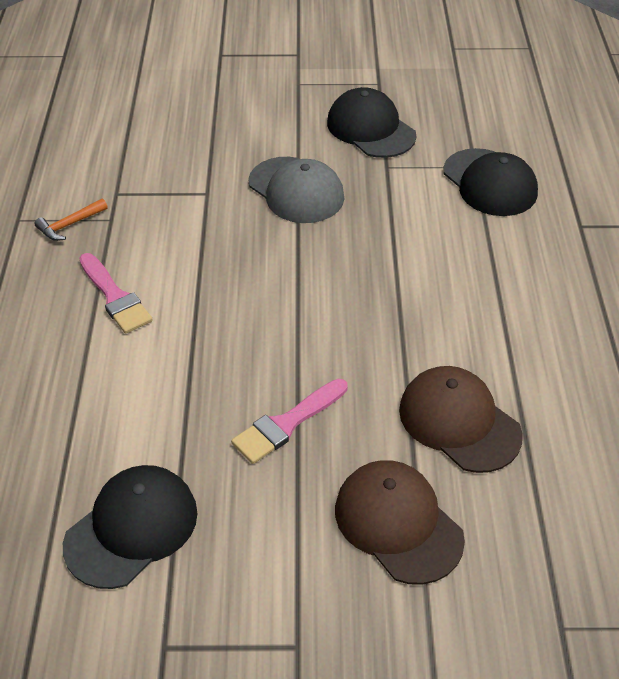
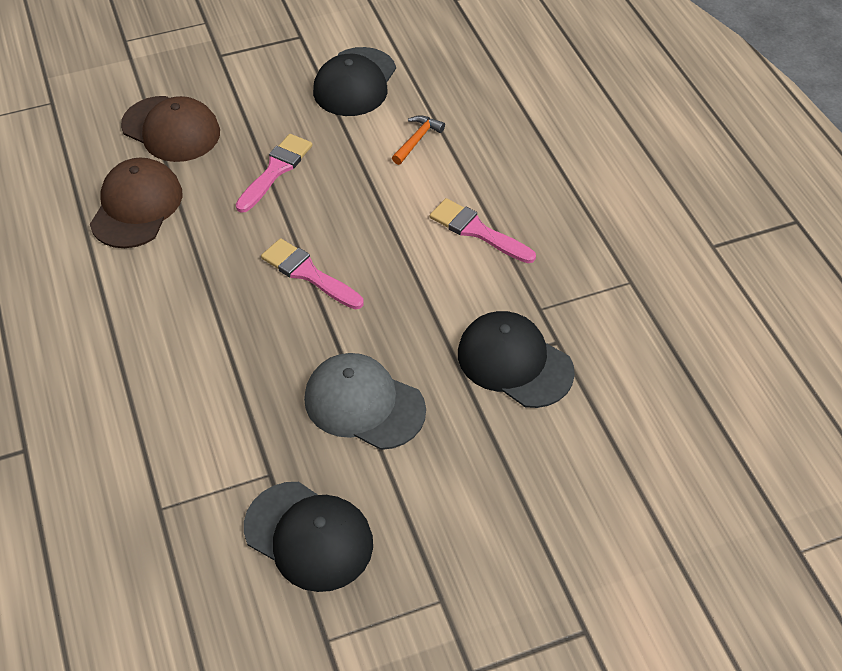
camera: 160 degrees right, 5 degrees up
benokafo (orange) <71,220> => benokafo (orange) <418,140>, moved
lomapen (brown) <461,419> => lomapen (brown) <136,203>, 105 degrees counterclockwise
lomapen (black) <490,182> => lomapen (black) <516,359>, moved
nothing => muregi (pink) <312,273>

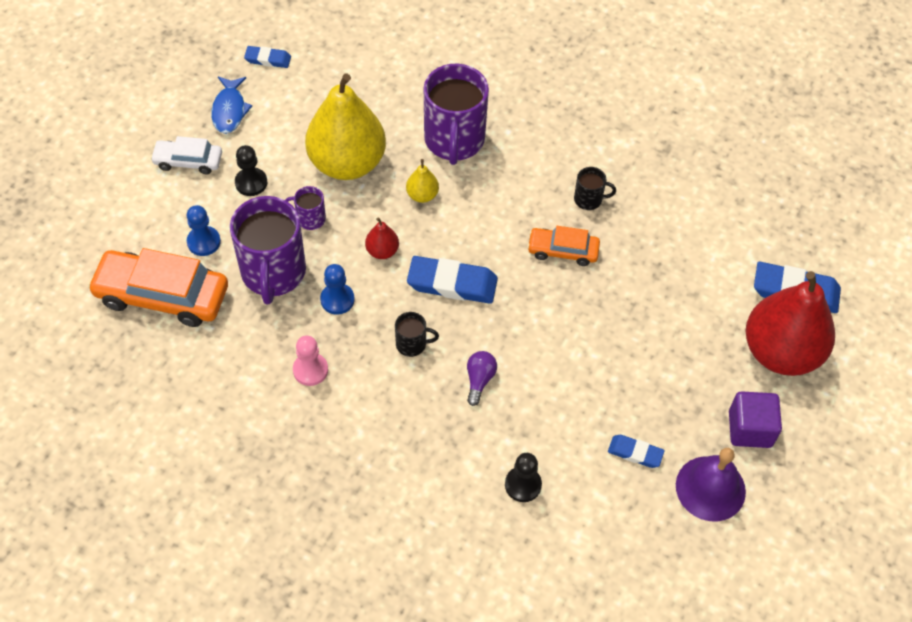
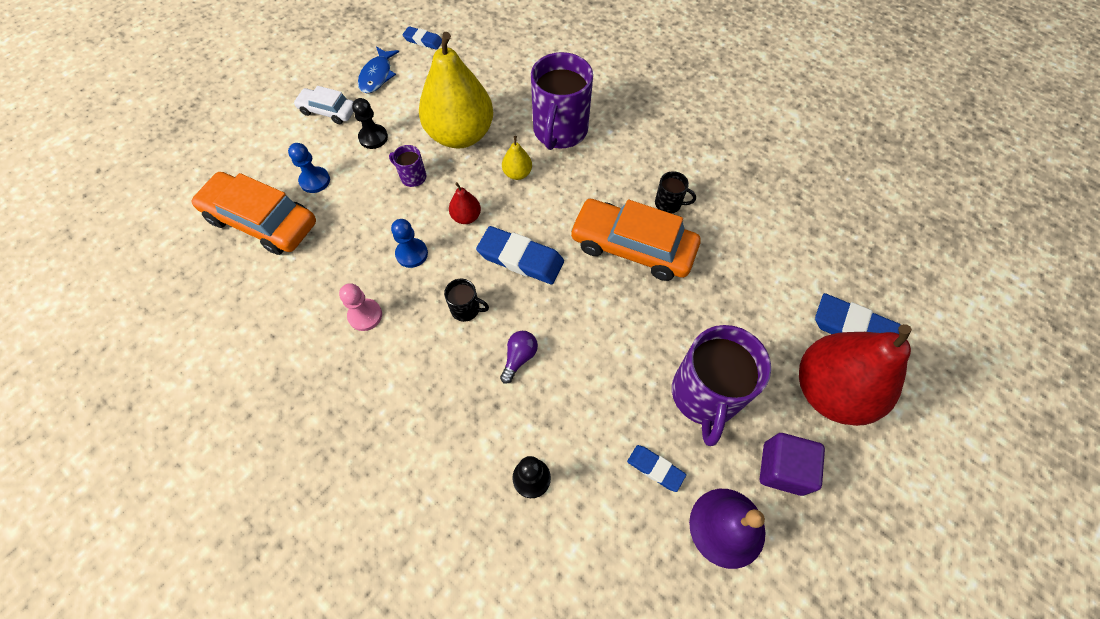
camera: 15 degrees right, 5 degrees up
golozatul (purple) <268,250> => golozatul (purple) <721,385>, moved
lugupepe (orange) <563,246> => lugupepe (orange) <635,240>, x1.81

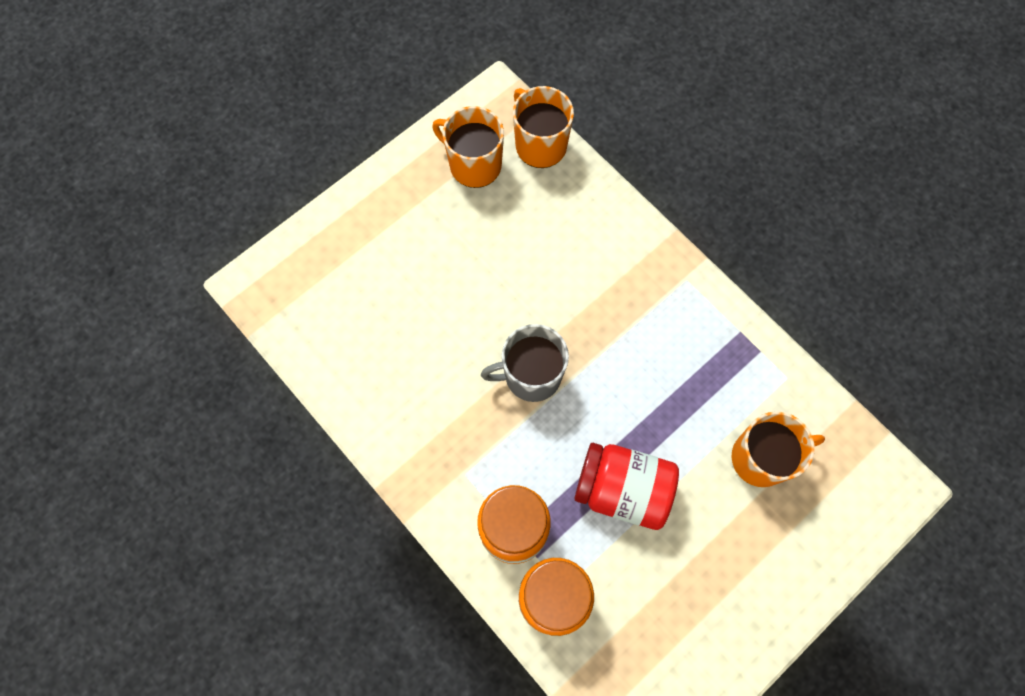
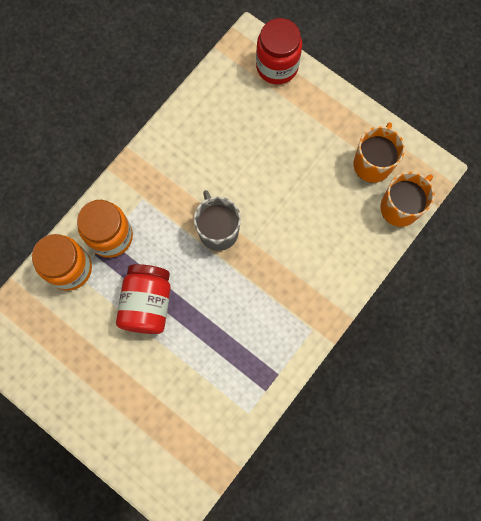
camera: 80 degrees right, 5 degrees up
golozatul (orange) <778,449> => nothing
nothing => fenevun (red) <279,51>

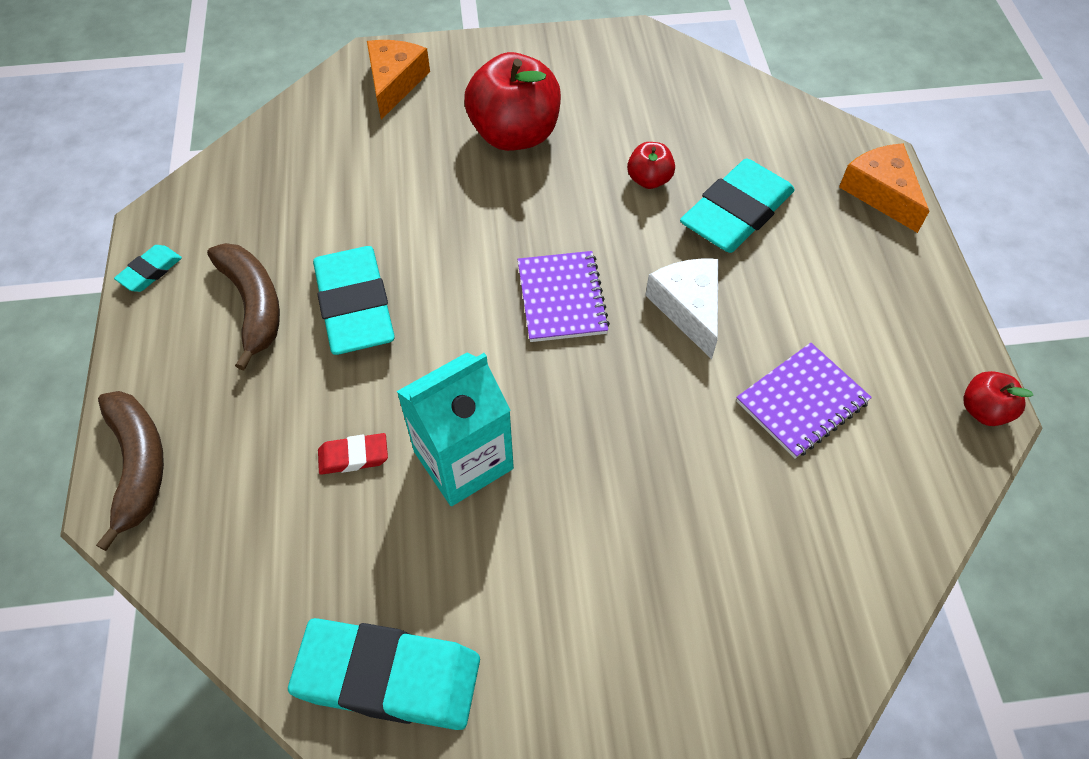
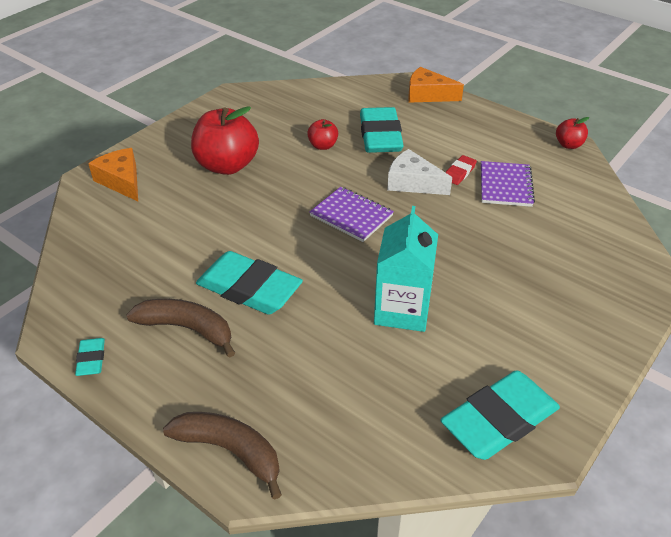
camera: 45 degrees left, 15 degrees down
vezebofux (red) <353,454> => vezebofux (red) <461,170>, moved

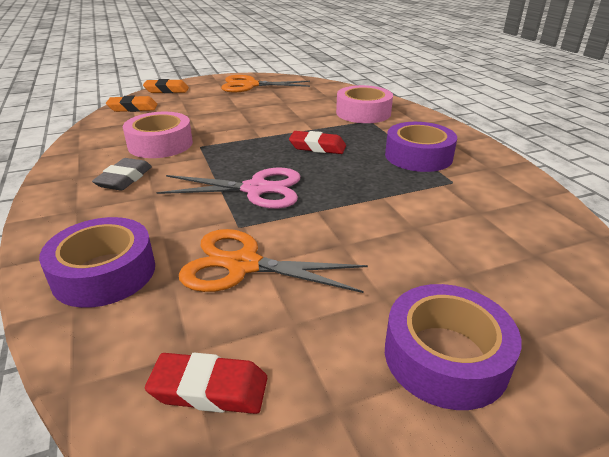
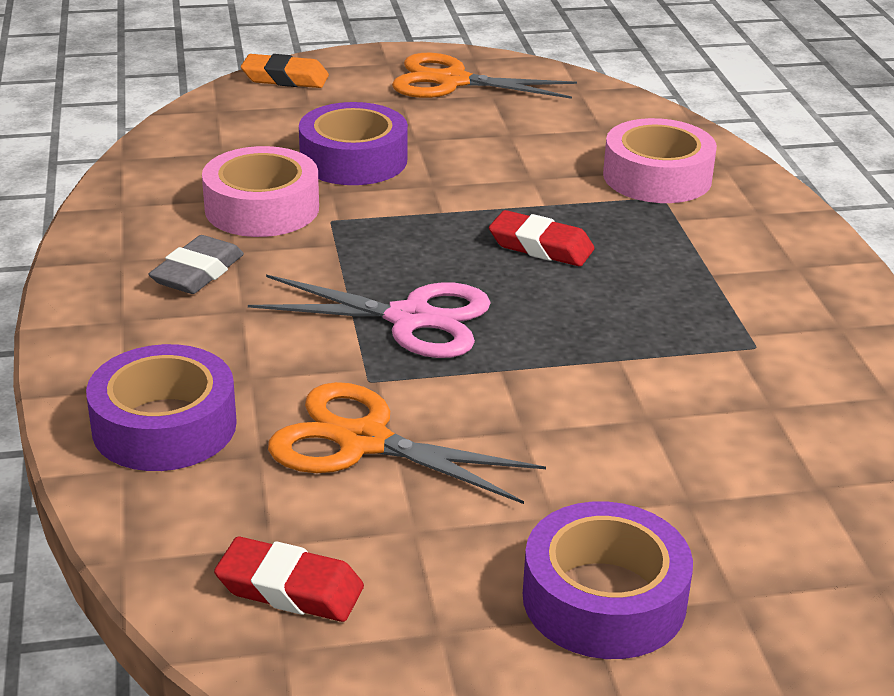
camera: 10 degrees right, 0 degrees up
vezebofux (orange) <131,104> => nothing
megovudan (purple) <421,147> => megovudan (purple) <353,143>, moved

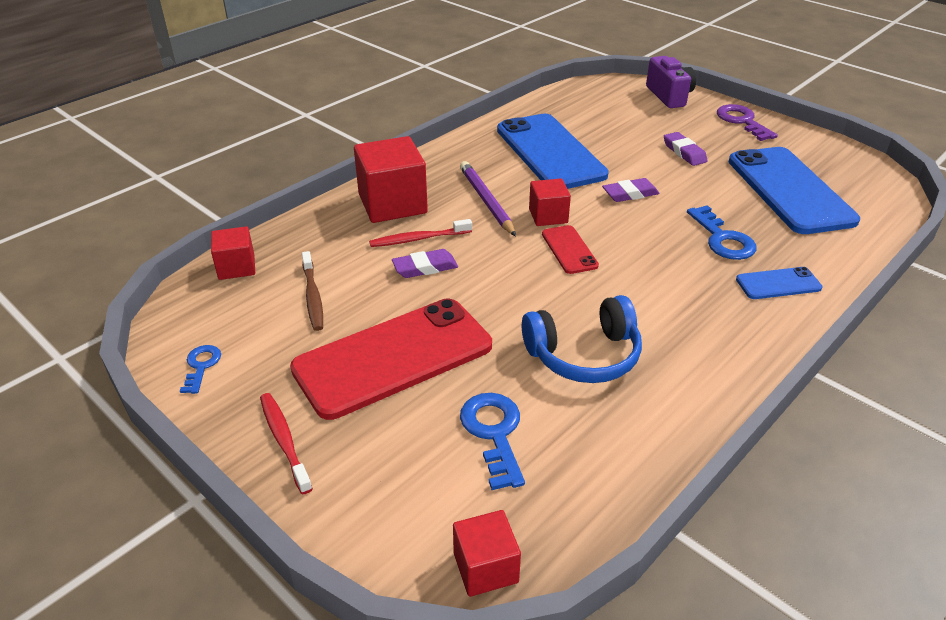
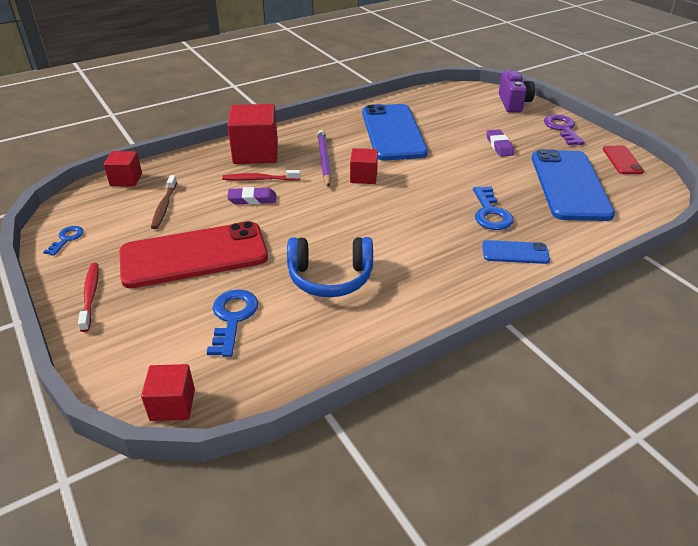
camera: 15 degrees right, 0 degrees up
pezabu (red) <570,249> => pezabu (red) <623,160>, moved
vezebofux (purple) <631,190> => nothing

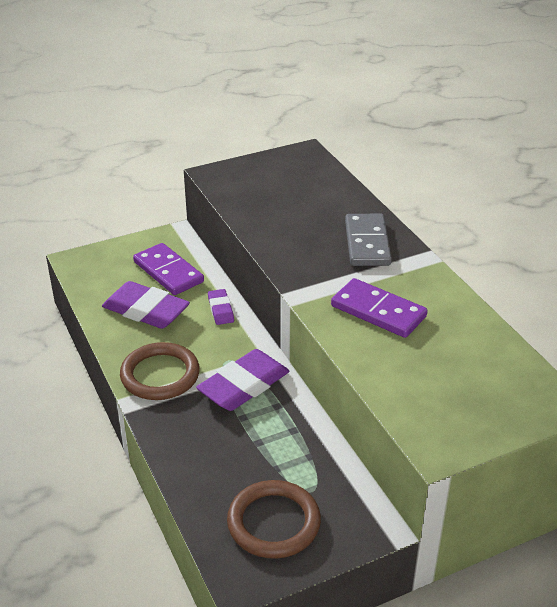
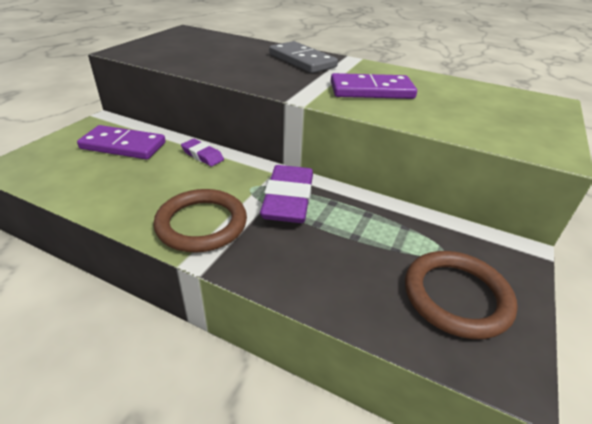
camera: 40 degrees left, 0 degrees up
vezebofux (purple) <146,305> => nothing

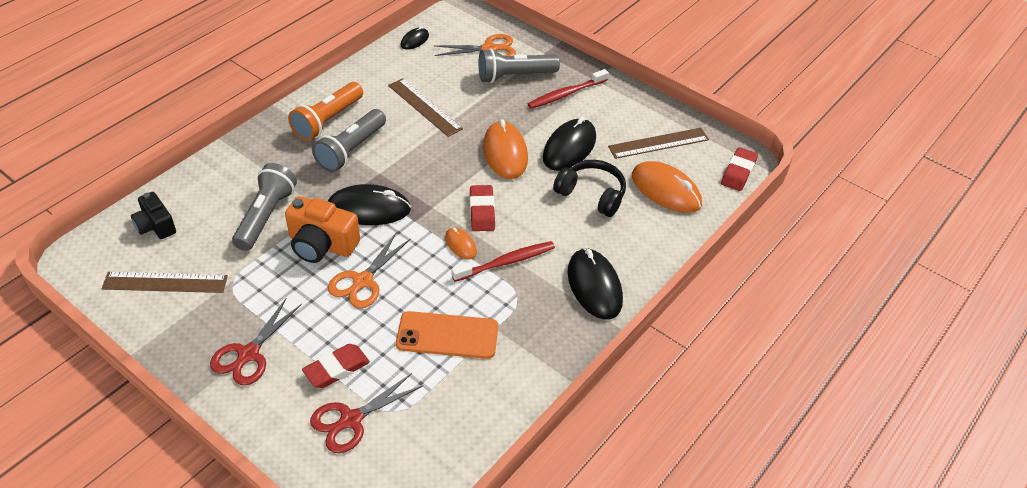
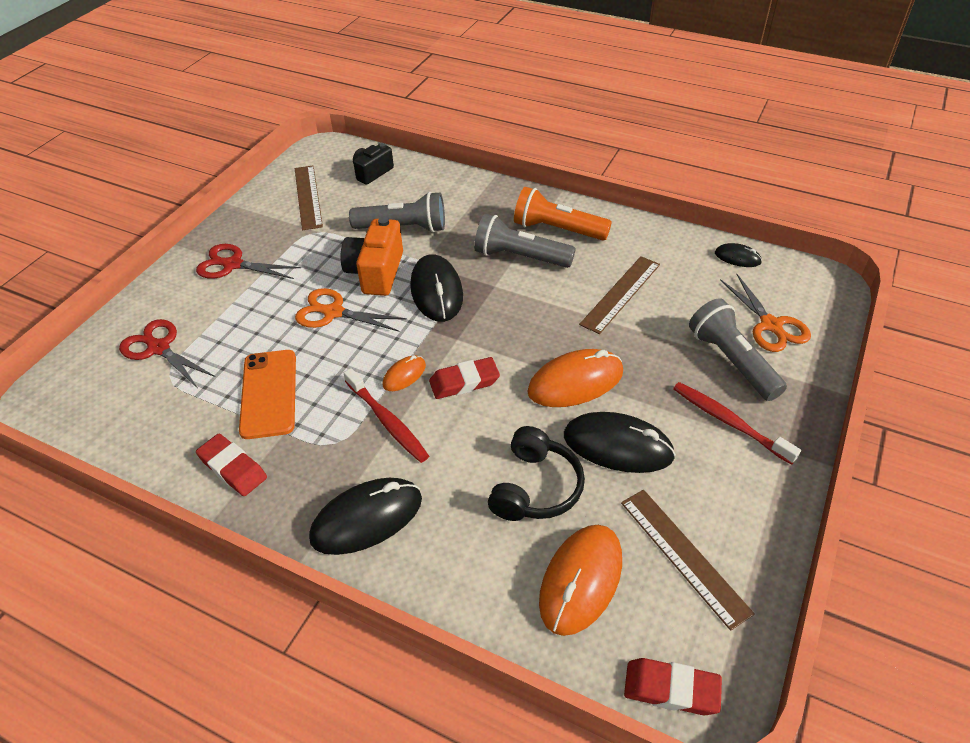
camera: 80 degrees right, 0 degrees up
vezebofux (red) <336,366> => vezebofux (red) <231,465>, moved

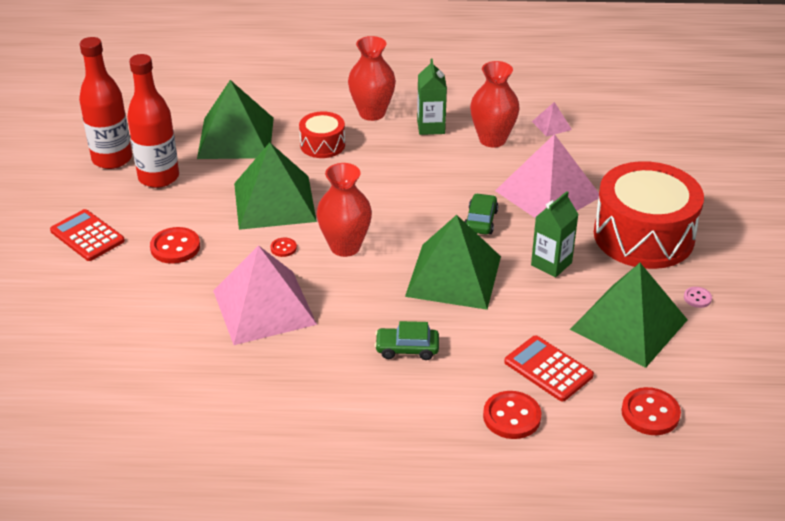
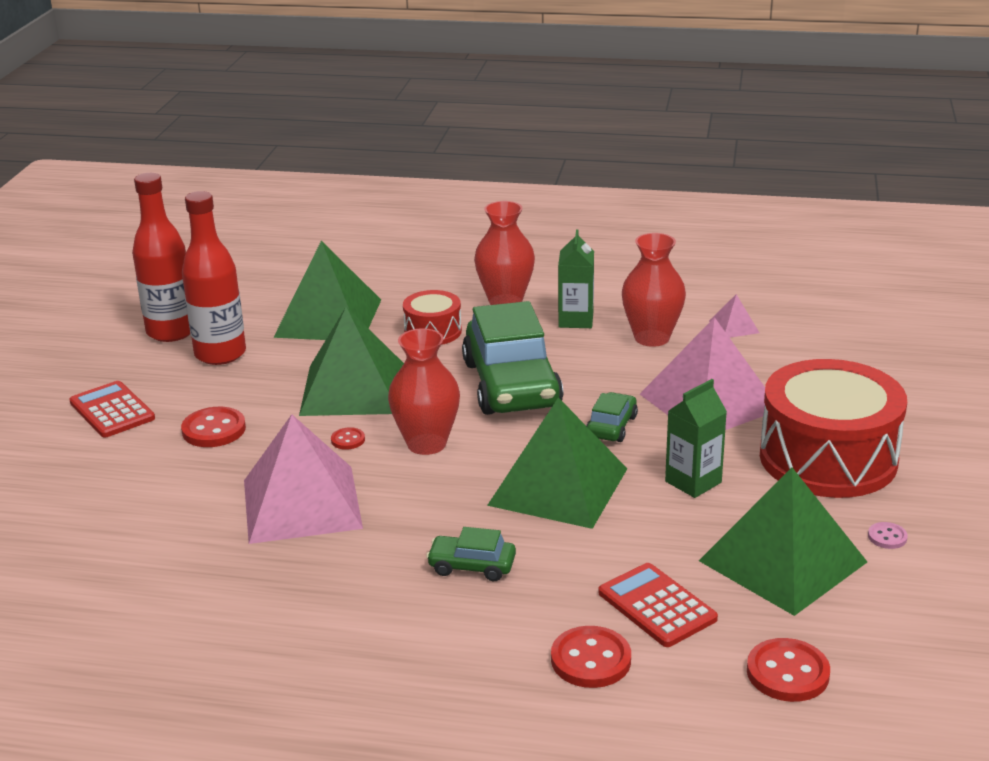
camera: 10 degrees right, 10 degrees down
nothing => lugupepe (green) <512,358>

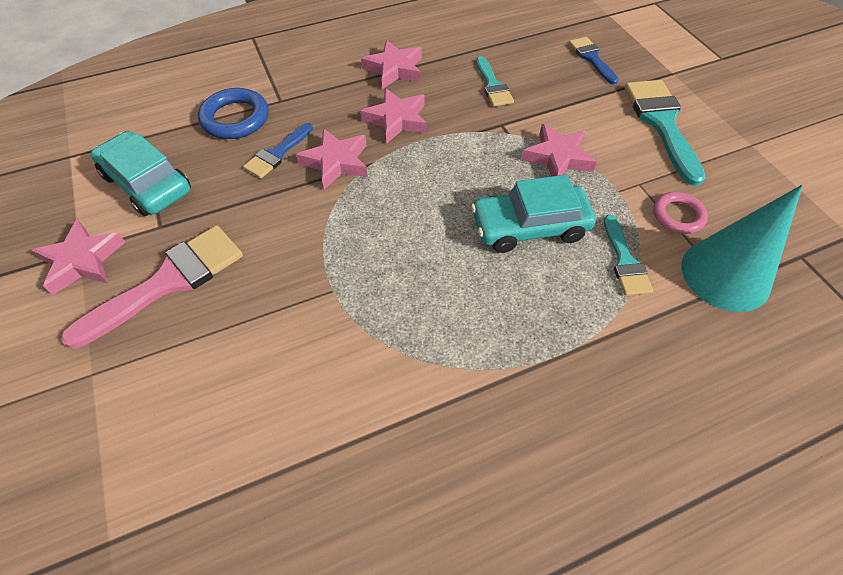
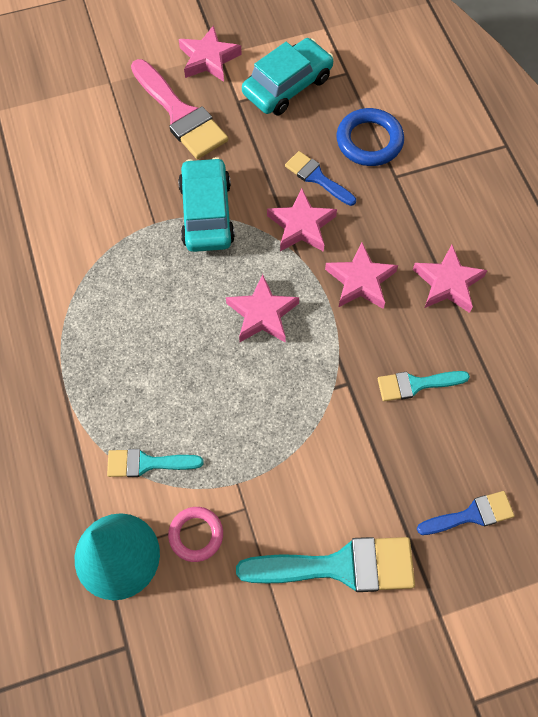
camera: 95 degrees right, 10 degrees up
lugupepe (turquoise) <533,214> => lugupepe (turquoise) <206,204>, moved
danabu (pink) <559,150> => danabu (pink) <262,308>, moved

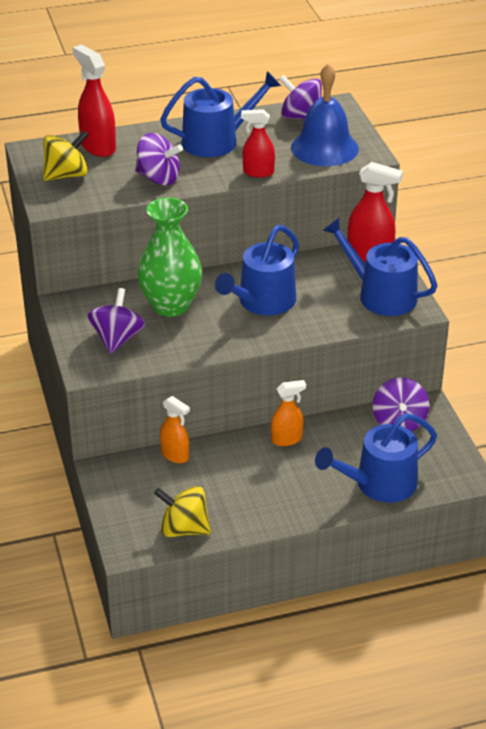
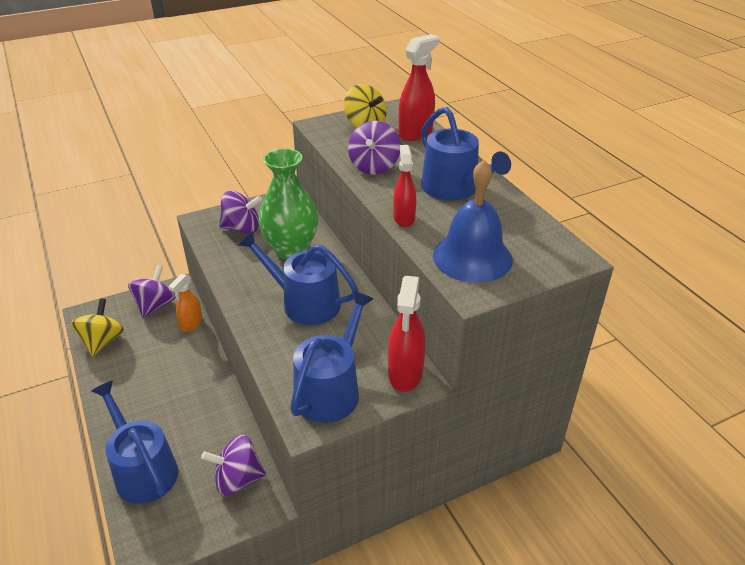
camera: 80 degrees right, 0 degrees up
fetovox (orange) <288,413> => nothing
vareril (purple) <300,97> => vareril (purple) <152,291>, moved

